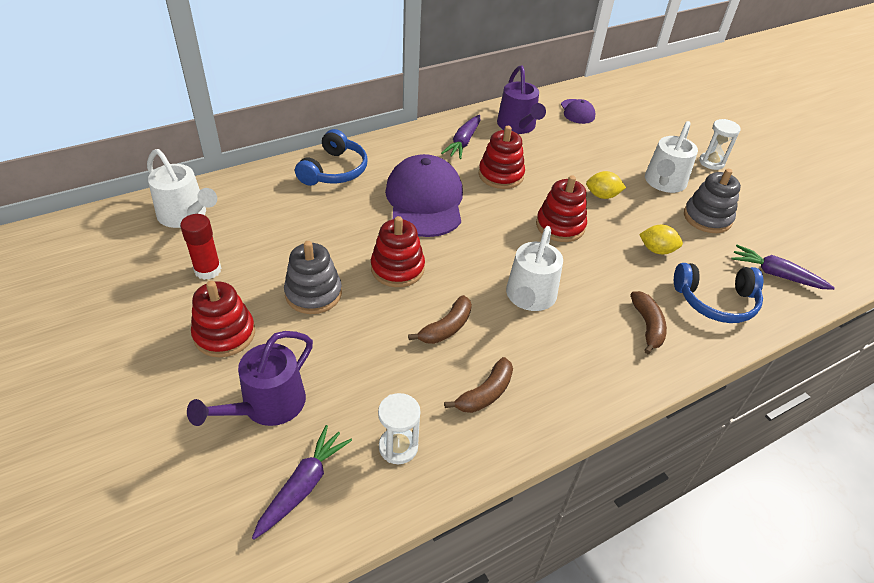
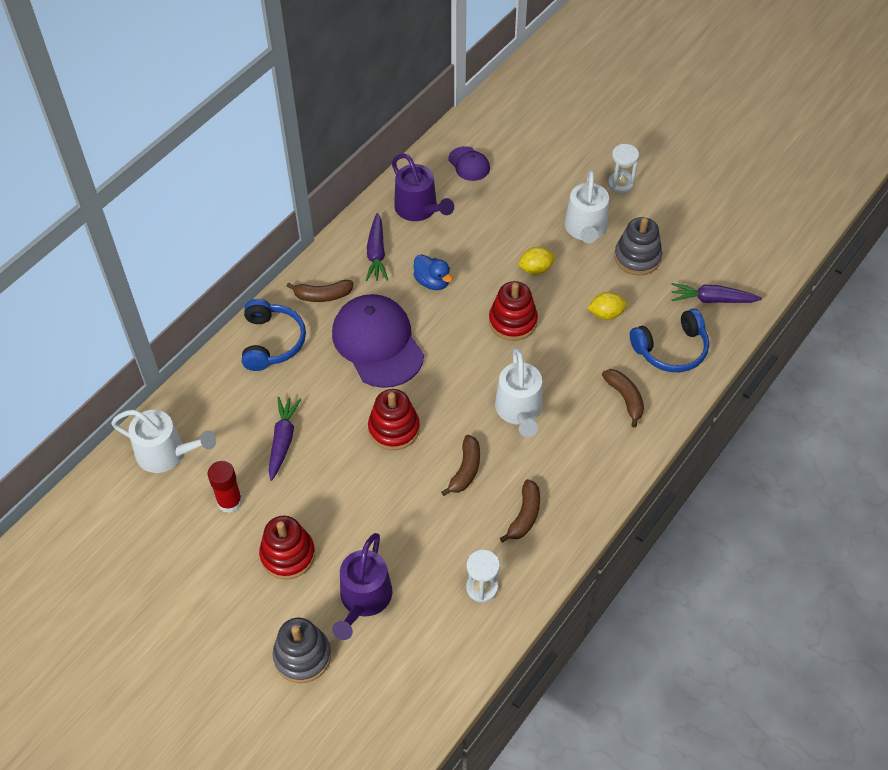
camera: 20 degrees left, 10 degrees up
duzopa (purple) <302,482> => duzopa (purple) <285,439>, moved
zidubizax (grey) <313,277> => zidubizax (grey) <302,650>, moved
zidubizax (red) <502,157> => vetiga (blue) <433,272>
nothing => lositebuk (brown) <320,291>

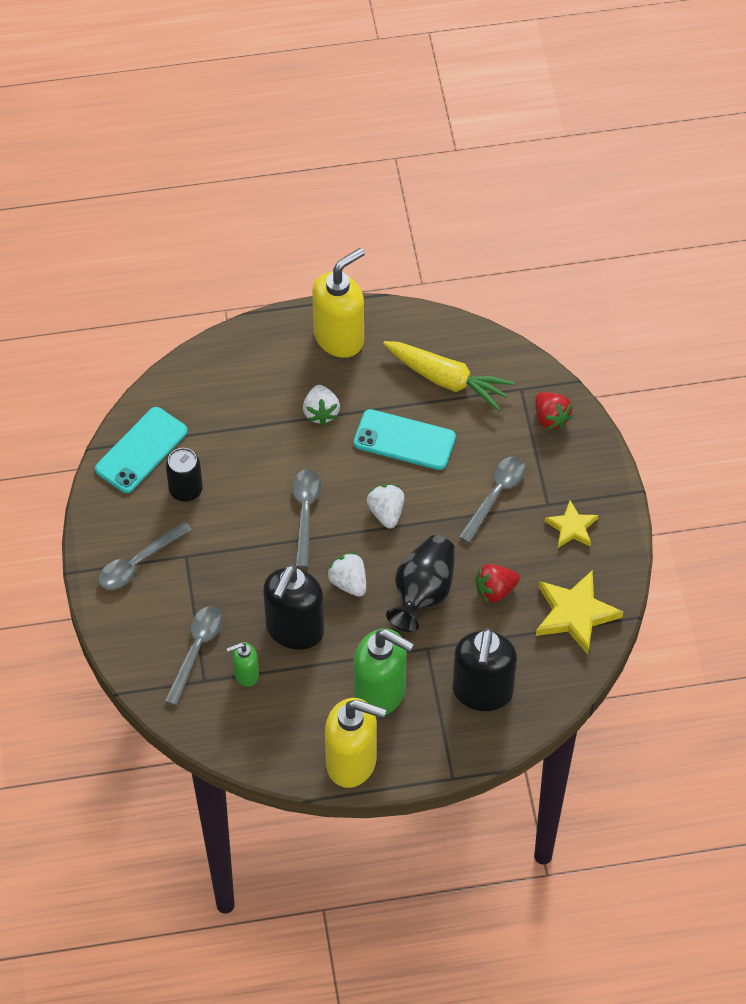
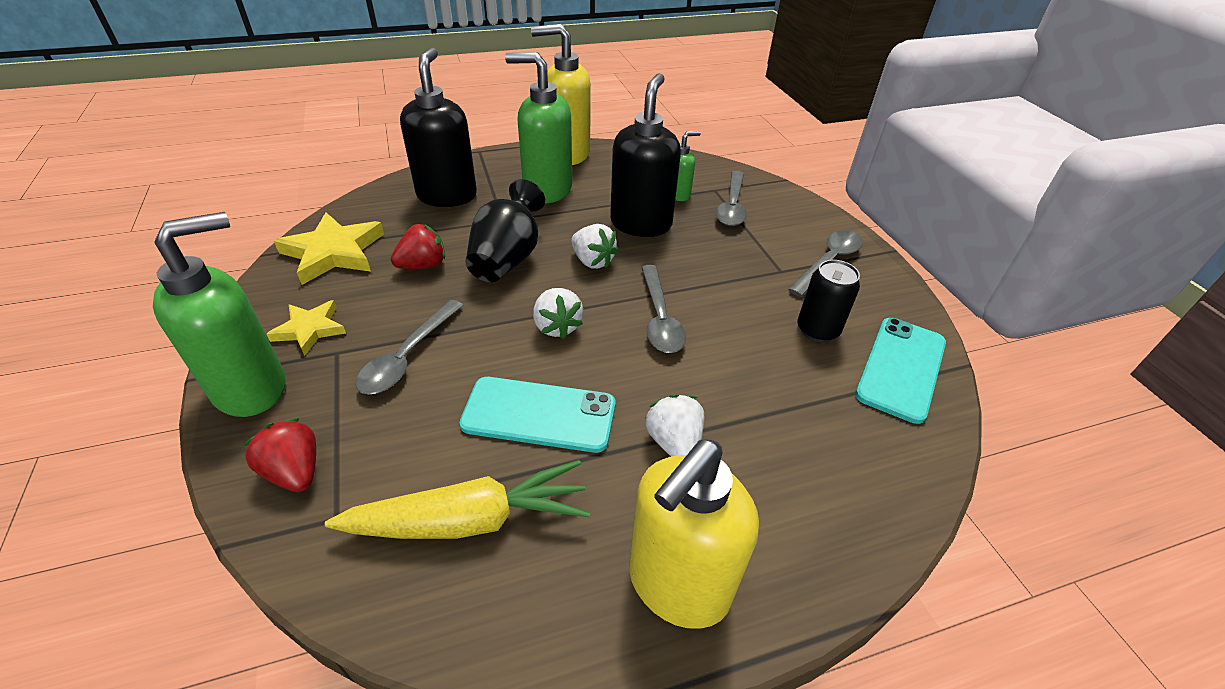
camera: 170 degrees right, 15 degrees down
duzopa (yellow) <449,376> => duzopa (yellow) <457,499>, 150 degrees clockwise
nothing => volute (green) <219,314>

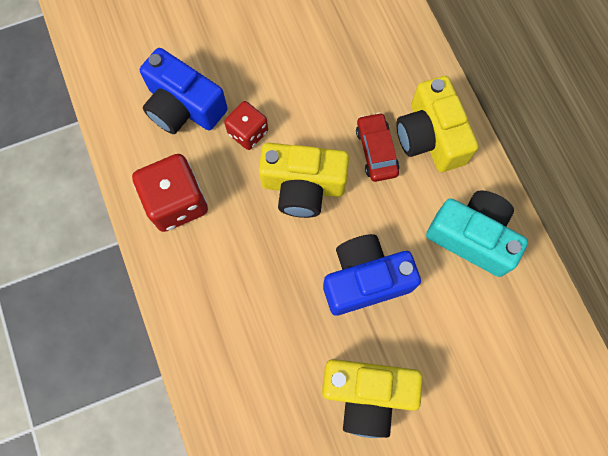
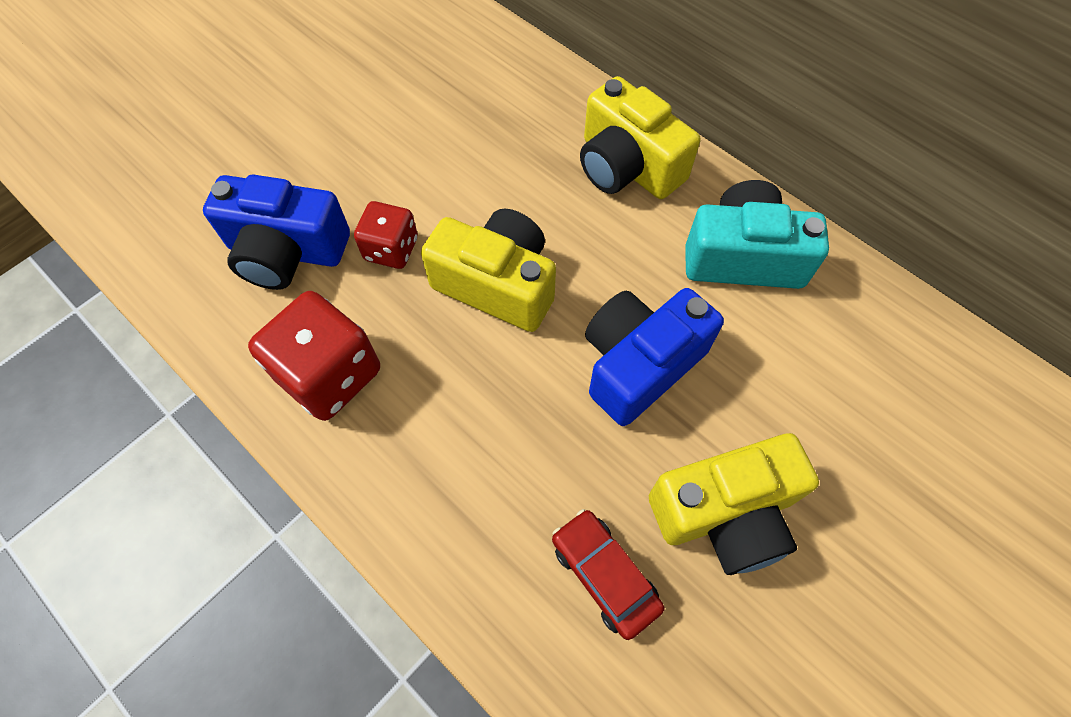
camera: 25 degrees left, 10 degrees down
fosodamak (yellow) <304,180> => fosodamak (yellow) <488,270>, 135 degrees counterclockwise
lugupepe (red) <377,147> => lugupepe (red) <608,574>, moved

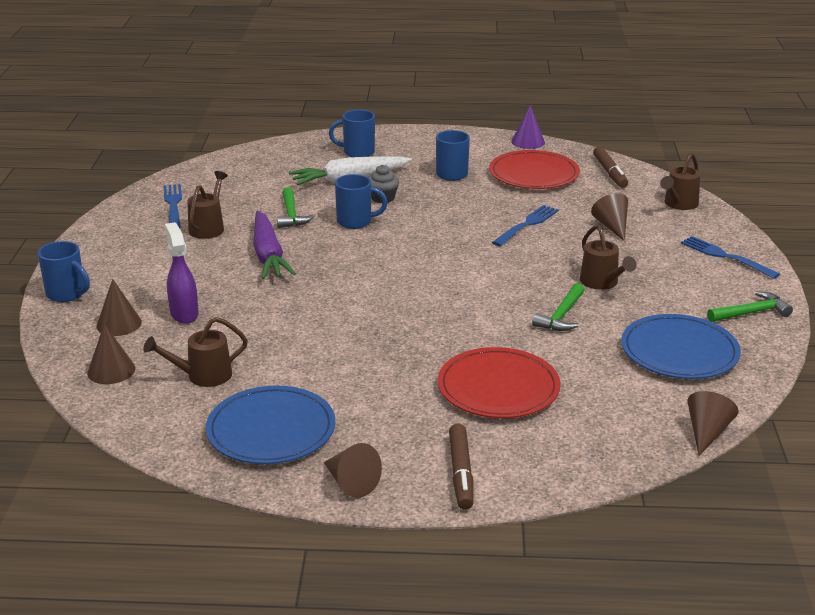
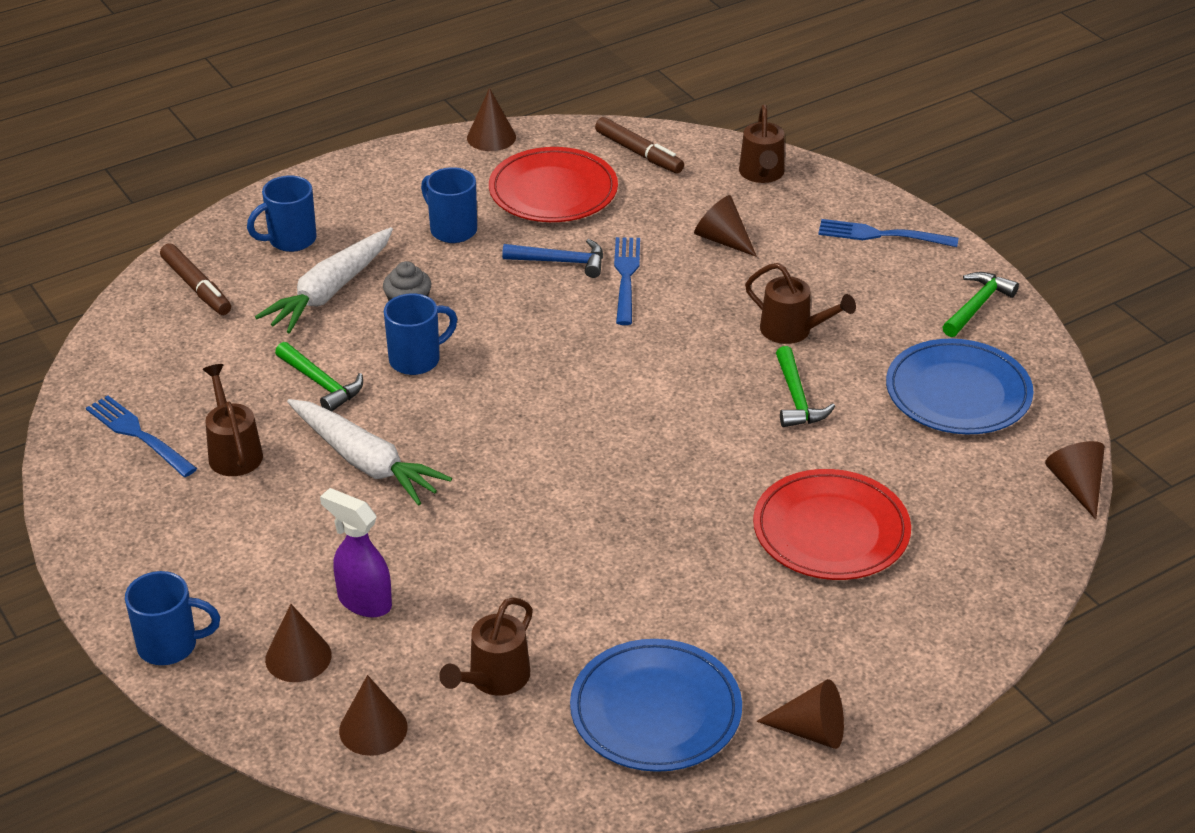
camera: 35 degrees left, 10 degrees up
duzopa (purple) <274,245> => duzopa (white) <369,452>
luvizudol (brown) <461,467> => luvizudol (brown) <195,279>, moved
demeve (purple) <528,127> => demeve (brown) <491,119>
nothing => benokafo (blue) <552,258>

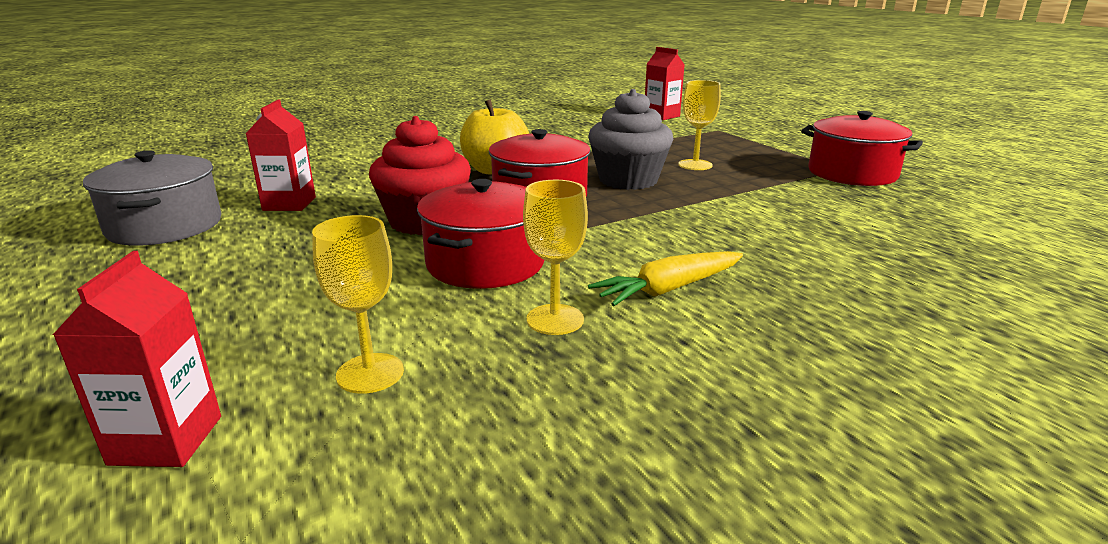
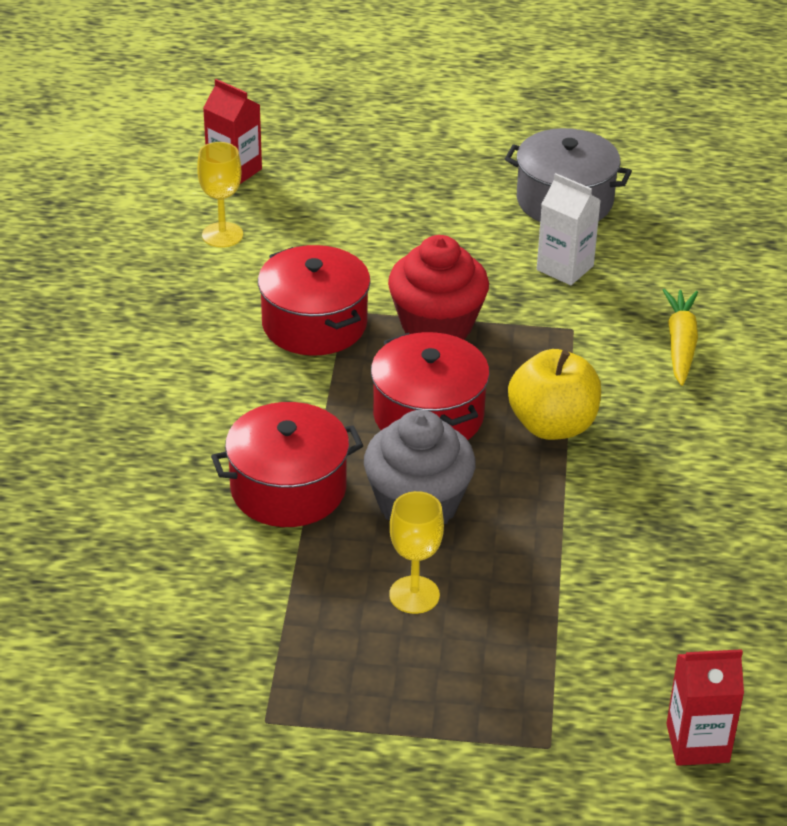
camera: 125 degrees right, 15 degrees up
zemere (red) <281,155> => zemere (white) <569,229>
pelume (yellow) <555,257> => nothing
duzopa (yellow) <665,278> => duzopa (yellow) <680,337>, moved
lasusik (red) <862,148> => lasusik (red) <287,464>, moved

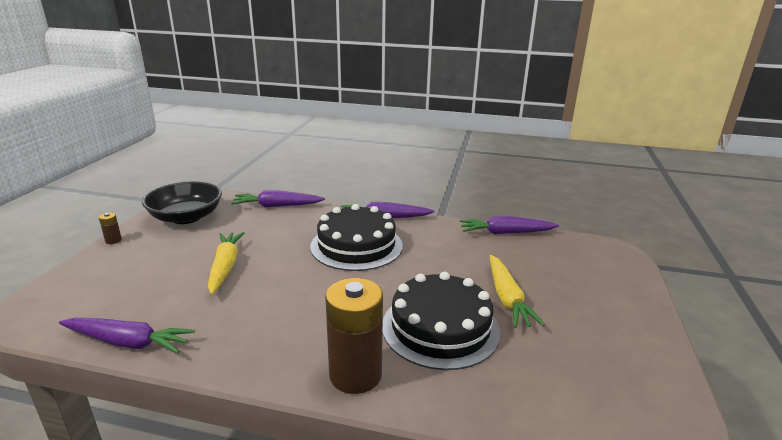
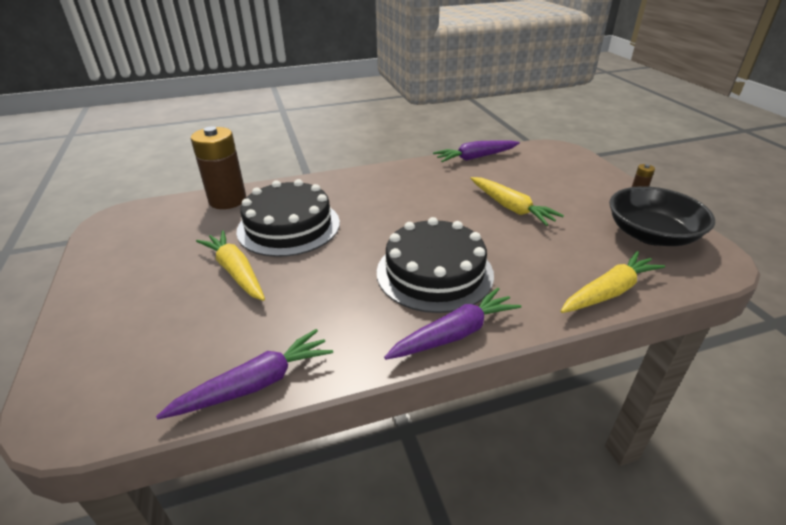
camera: 150 degrees right, 10 degrees up
duzopa (purple) <278,198> => duzopa (yellow) <612,282>
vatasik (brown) <354,336> => vatasik (brown) <218,168>, moved

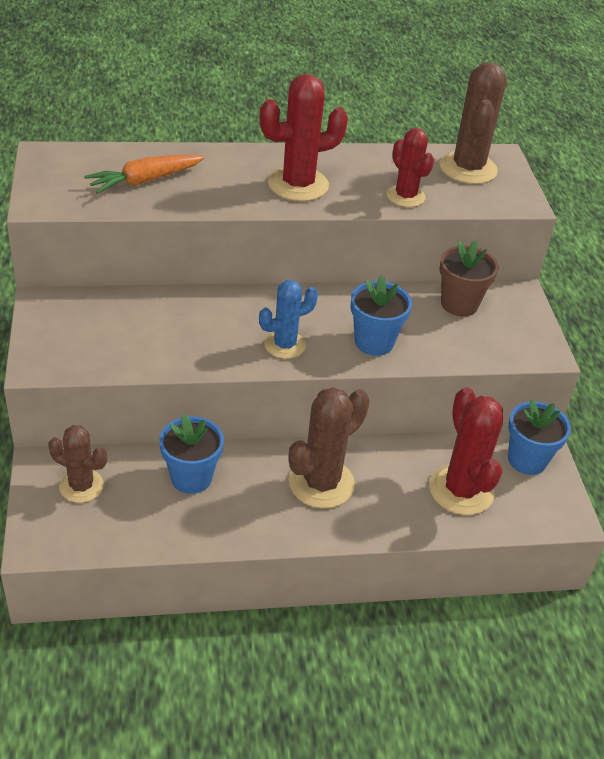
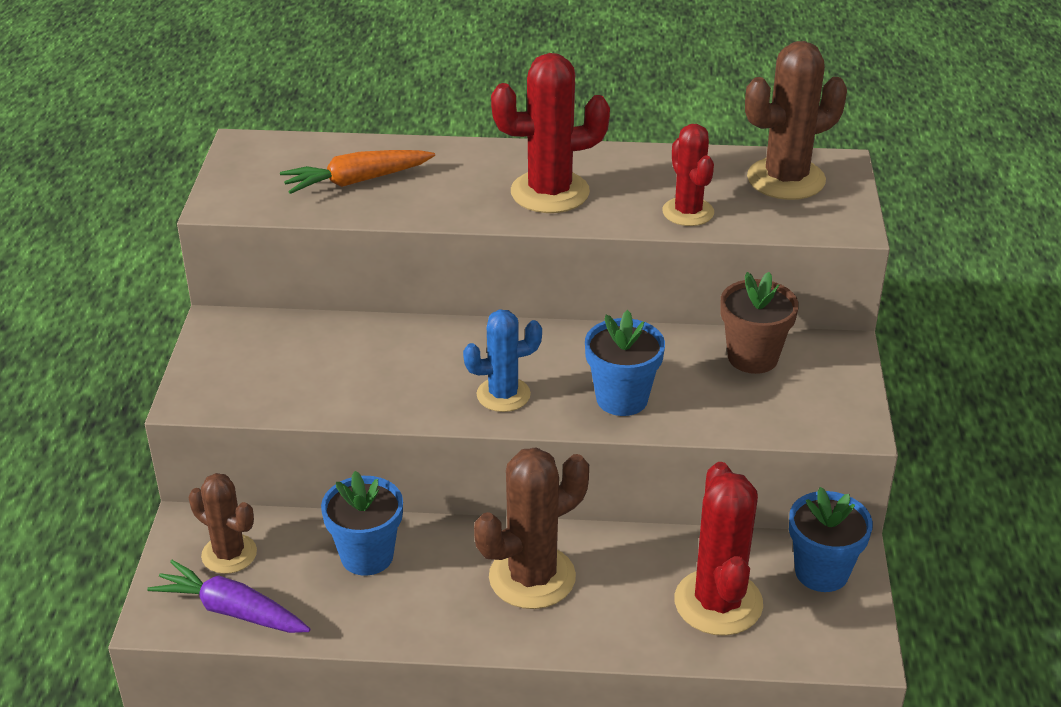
camera: 15 degrees right, 5 degrees down
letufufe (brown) <473,123> => letufufe (brown) <796,120>, 45 degrees clockwise
nothing => duzopa (purple) <228,596>

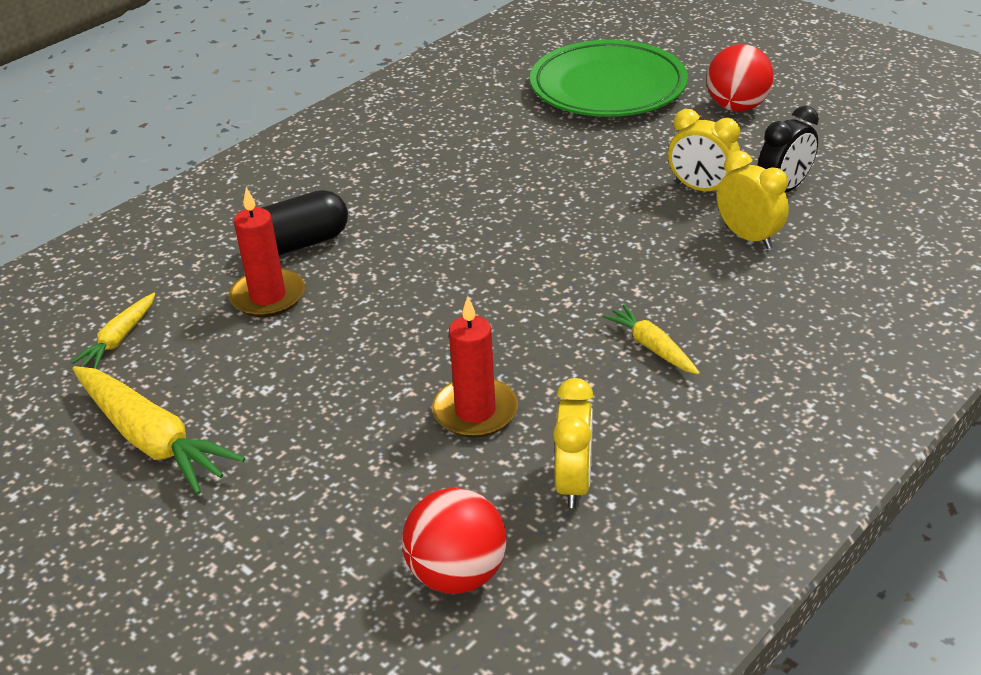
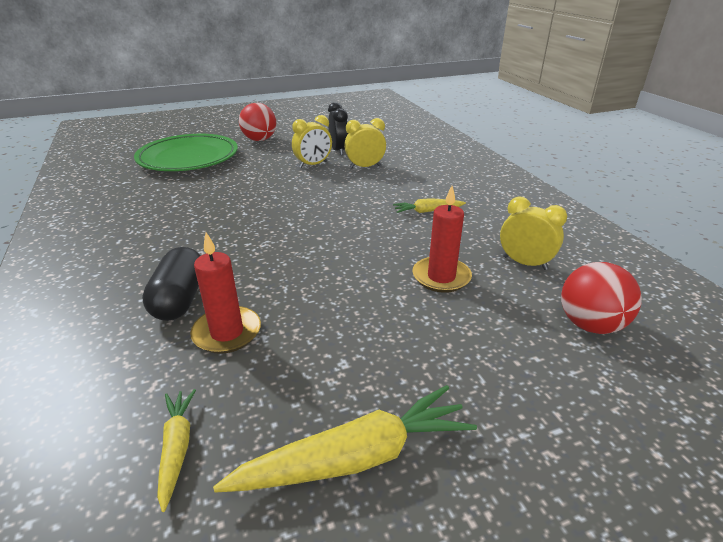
camera: 65 degrees left, 5 degrees down
duzopa (yellow) <113,331> => duzopa (yellow) <176,450>, 150 degrees counterclockwise

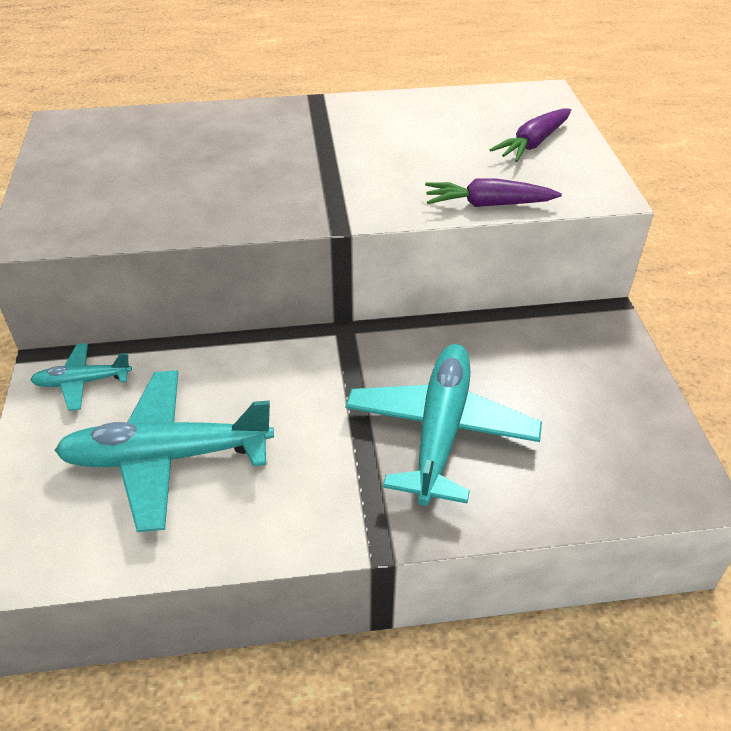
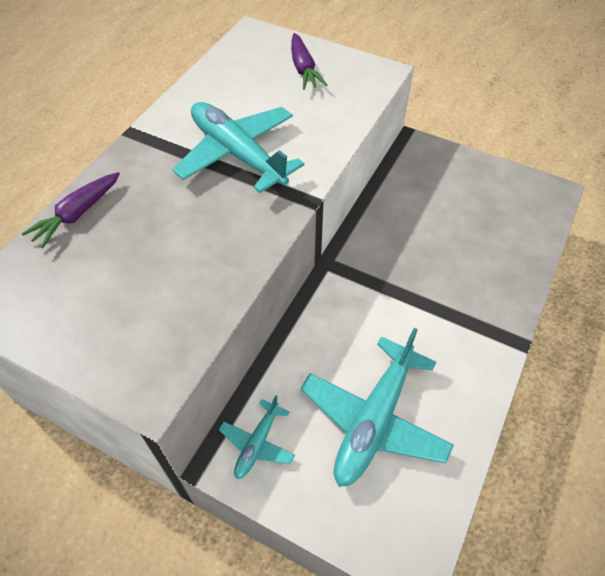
camera: 55 degrees left, 10 degrees up
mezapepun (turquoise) <443,425> => mezapepun (turquoise) <238,147>, moved
duzopa (purple) <493,193> => duzopa (purple) <70,210>, moved

